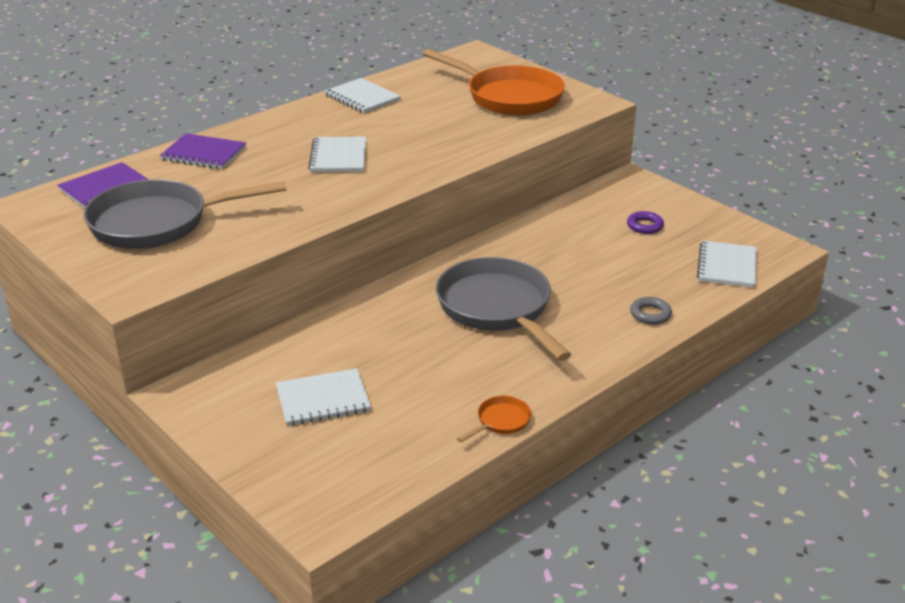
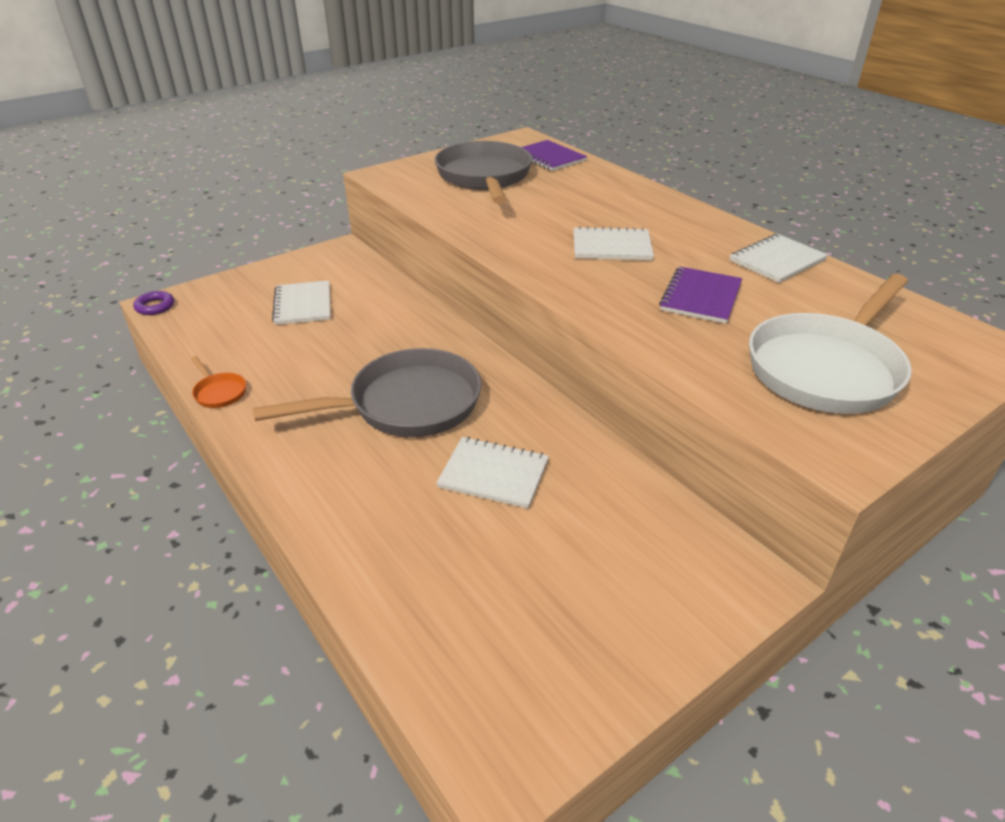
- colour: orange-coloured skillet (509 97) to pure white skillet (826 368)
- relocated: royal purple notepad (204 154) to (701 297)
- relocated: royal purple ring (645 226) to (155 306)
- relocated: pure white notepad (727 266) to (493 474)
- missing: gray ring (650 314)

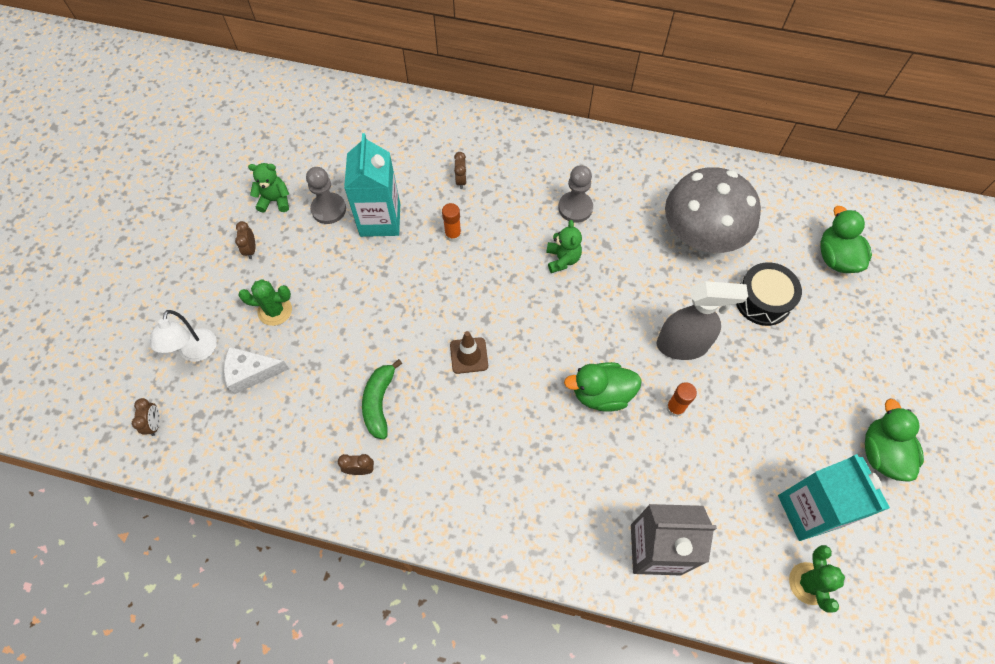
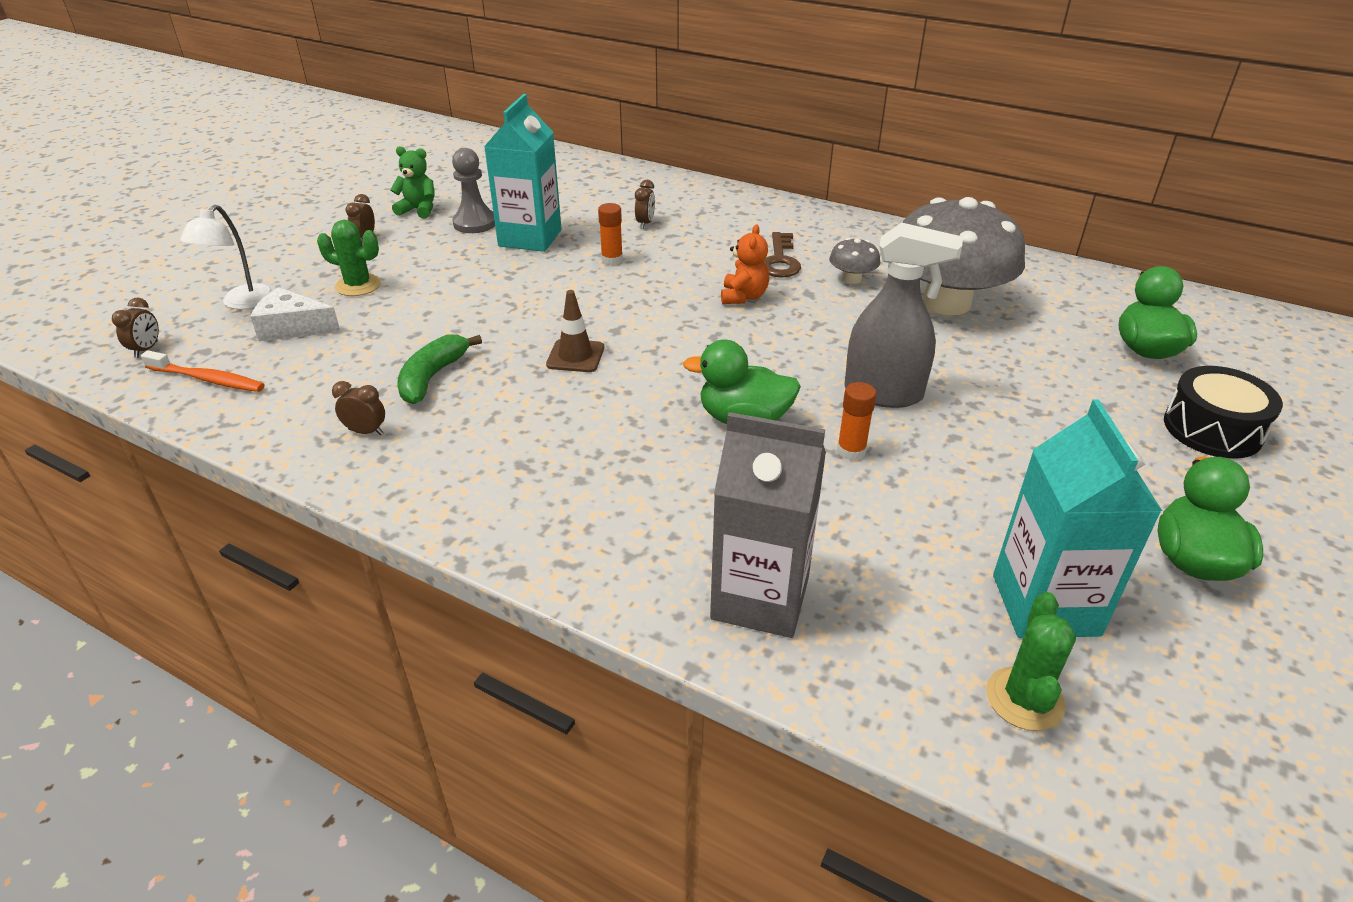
- exchanged: gray chess pawn (575 208) to dark brown latchkey (780 260)
- colour: emerald teddy (562 259) to orange-coloured teddy (743 297)
- relocated: ebony drum (762 300) to (1212 429)
- appeared: gray mushroom (852 279)
- appeared: orange-coloured tooth brush (208 379)

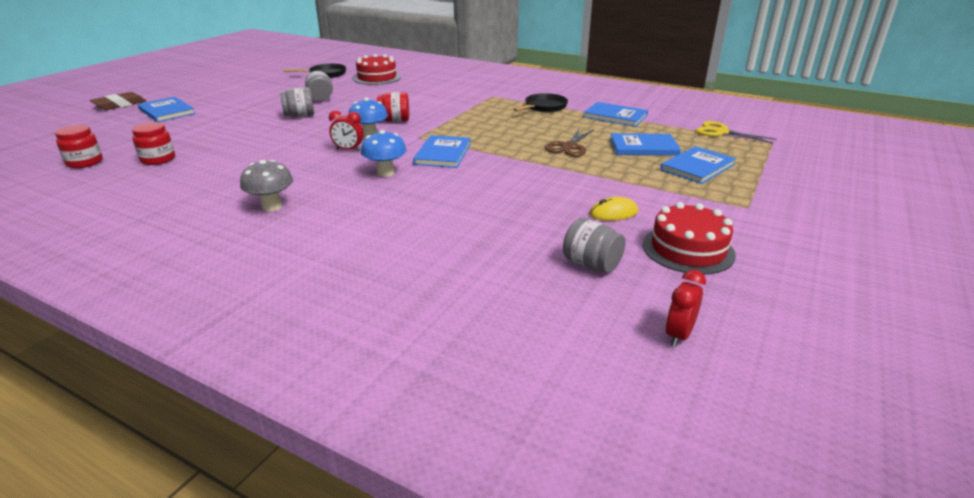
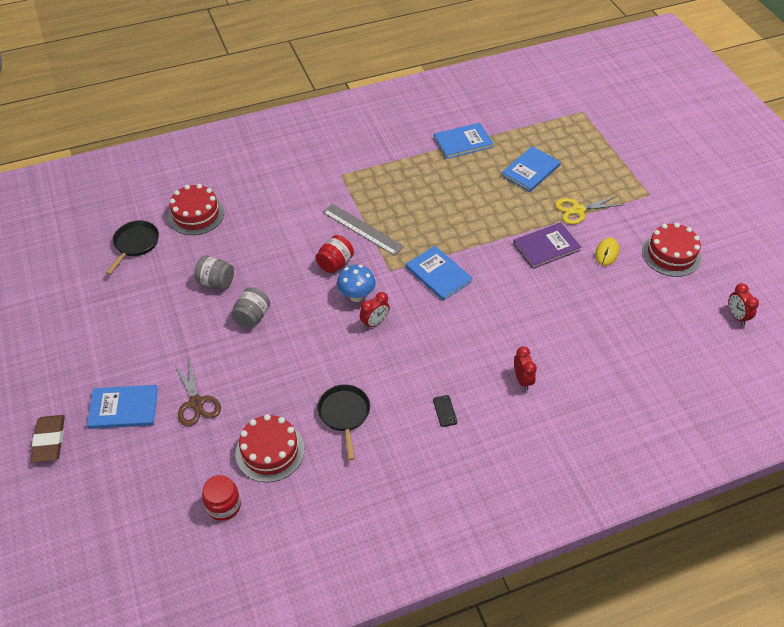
- relocated: ebony skillet (544 107) to (344 415)
- relocated: yellow pair of scissors (721 132) to (578 210)
- exchanged: red jar (158 159) to red layer cake (270 451)
- relocated: dark brown pair of scissors (569 147) to (196 403)
- missing: blue mushroom (385 173)
- missing: blue book (697 167)
- exchanged: gray mushroom (272 206) to ebony mobile phone (444 411)
- missing: gray jar (591 264)
- appeared: gray straightedge (362 229)
- appeared: royal purple book (546 247)
- appeared: red alarm clock (522 380)

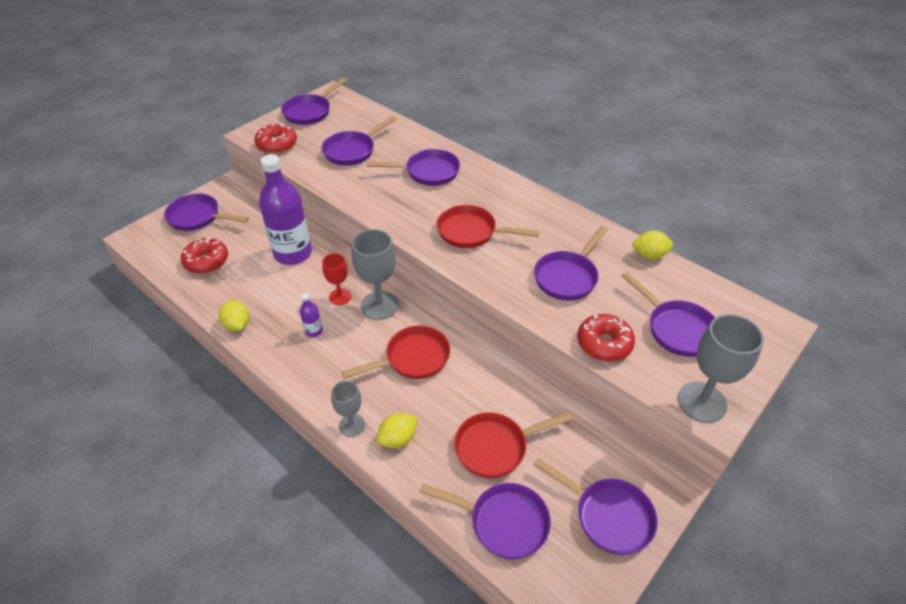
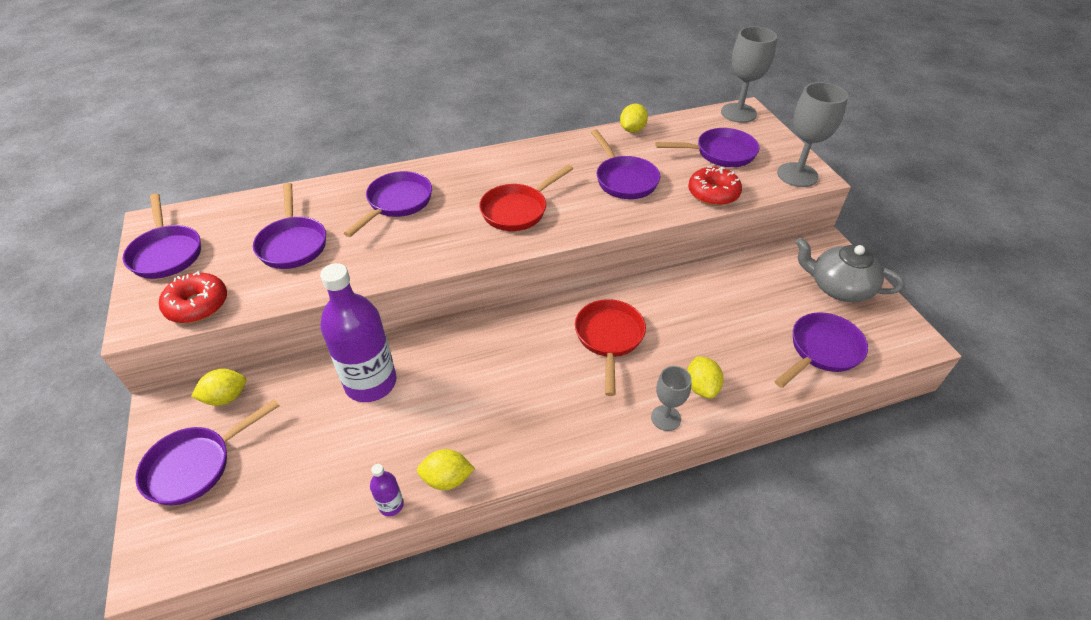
- relocated: gray wine glass (379 305) to (738 113)
- missing: red glazed donut (206 261)
- missing: red wine glass (340 297)
- relocated: royal purple flask (314 331) to (391 505)
- missing: red skillet (496 447)
- exchanged: royal purple skillet (608 516) to gray china teapot (838 287)
- appeared: yellow lemon (226 397)

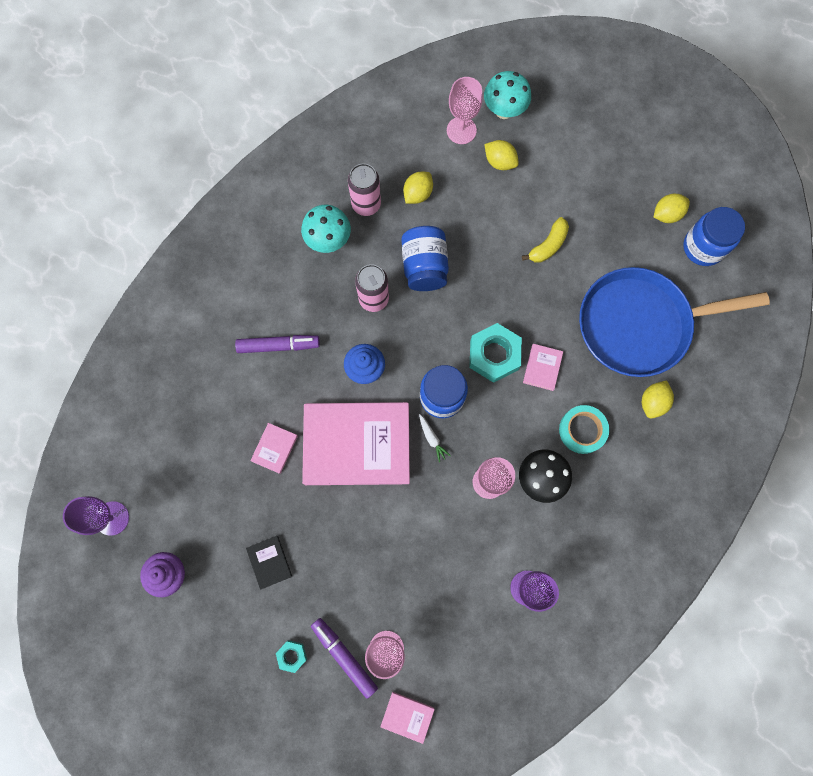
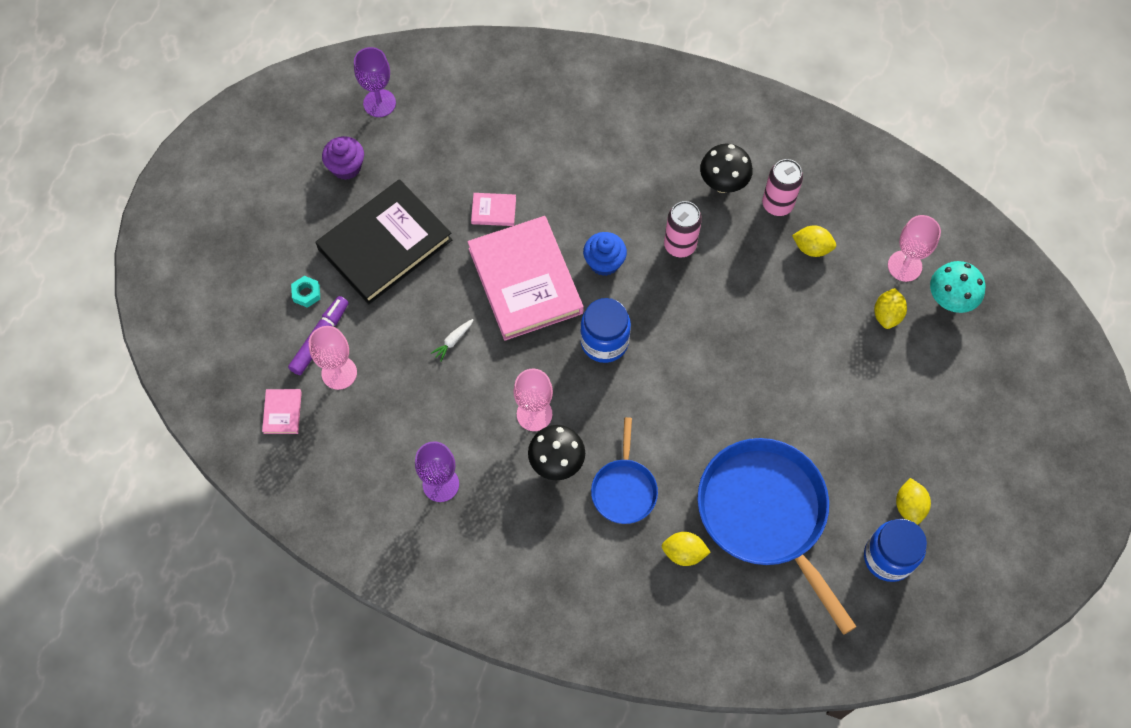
- spun: yellow lemon (666 214) = (909 506) 45 degrees clockwise
- colour: aqua mushroom (328 240) to ebony mushroom (723 184)
- missing: yellow banana fruit (548 245)
- missing: blue jar (424 266)
- missing: aqua nut (494 355)
- missing: royal purple marker (278 346)
- missing: rosy book (542 367)
- exchanged: aqua sticky tape (582 430) to blue skillet (624 489)
- relocated: pure white carrot (432 438) to (453 341)
- size: ebony book (269 562) = (385 244) x2.50

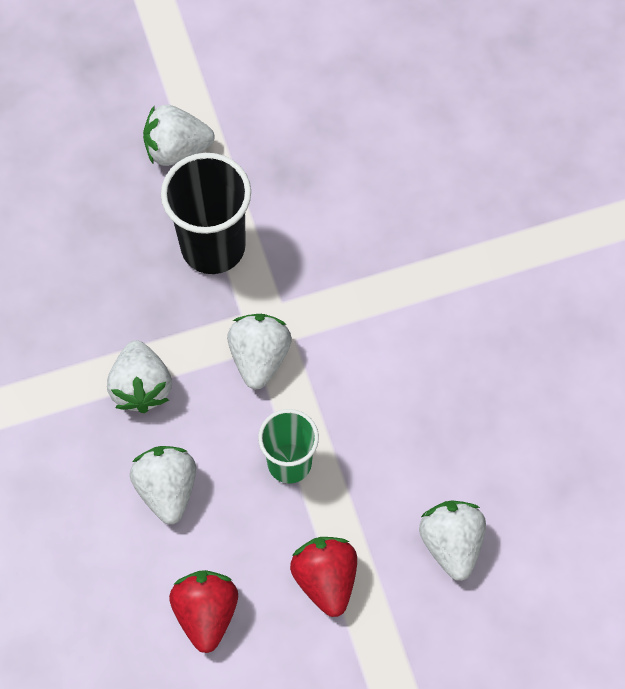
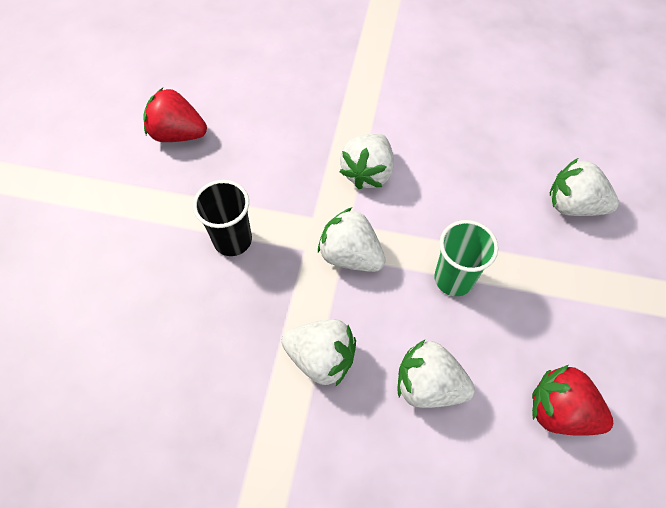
- relocated: pure white berry (177 149) to (367 173)
- size: ebony beaker (213 247) = (232 240) x0.65
- relocated: red berry (326 579) to (178 134)

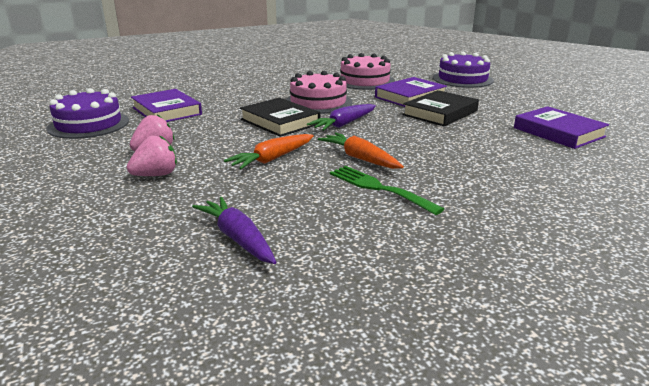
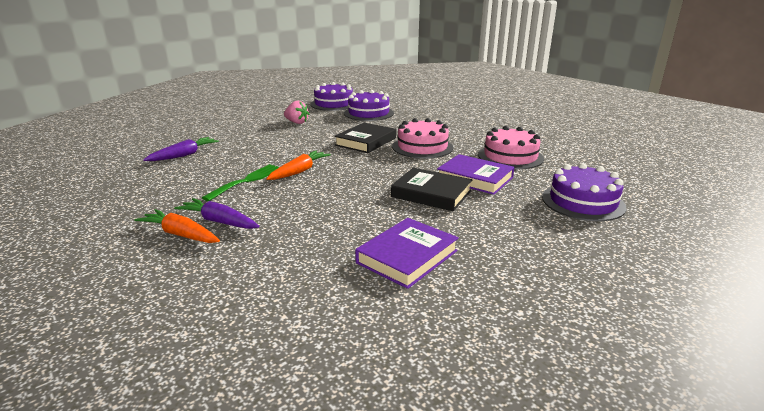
- exchanged: royal purple book (167 111) to royal purple layer cake (368 113)
- relocated: royal purple carrot (344 124) to (219 221)
- relocated: orange-coloured carrot (272 159) to (180 234)
- missing: rosy berry (156 175)

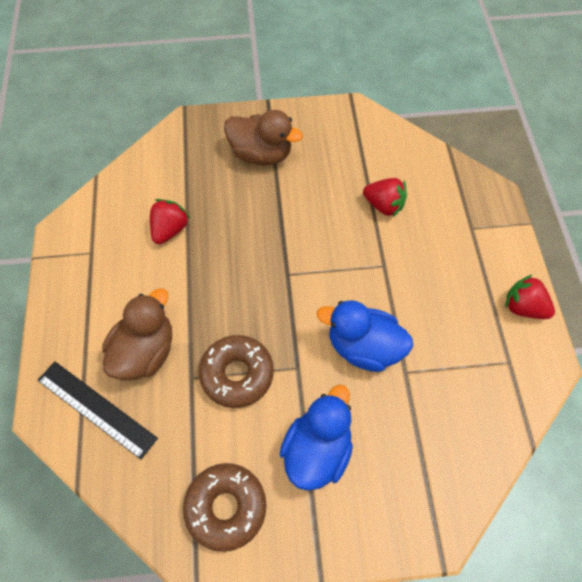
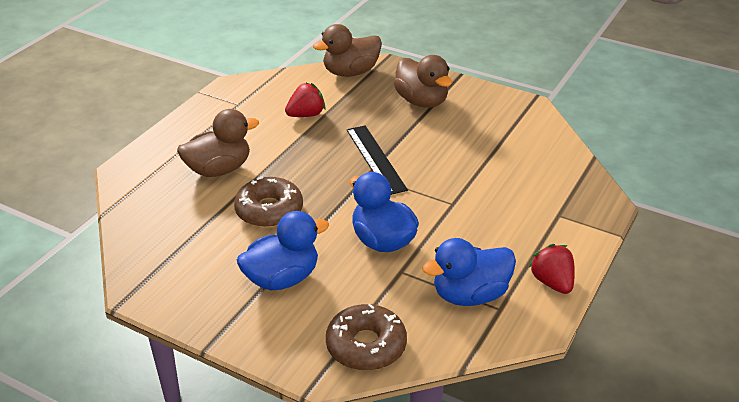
- missing: red berry (384 205)
- relocated: ebony straightedge (96 408) to (376 159)
- relocated: dark brown glazed donut (226 507) to (366 346)
- appeared: dark brown duck (350 72)
- appeared: blue duck (470 295)

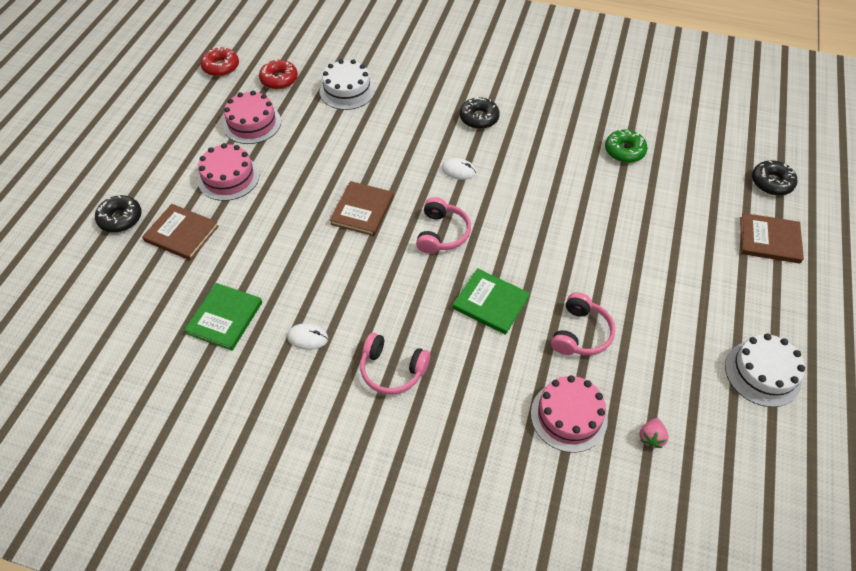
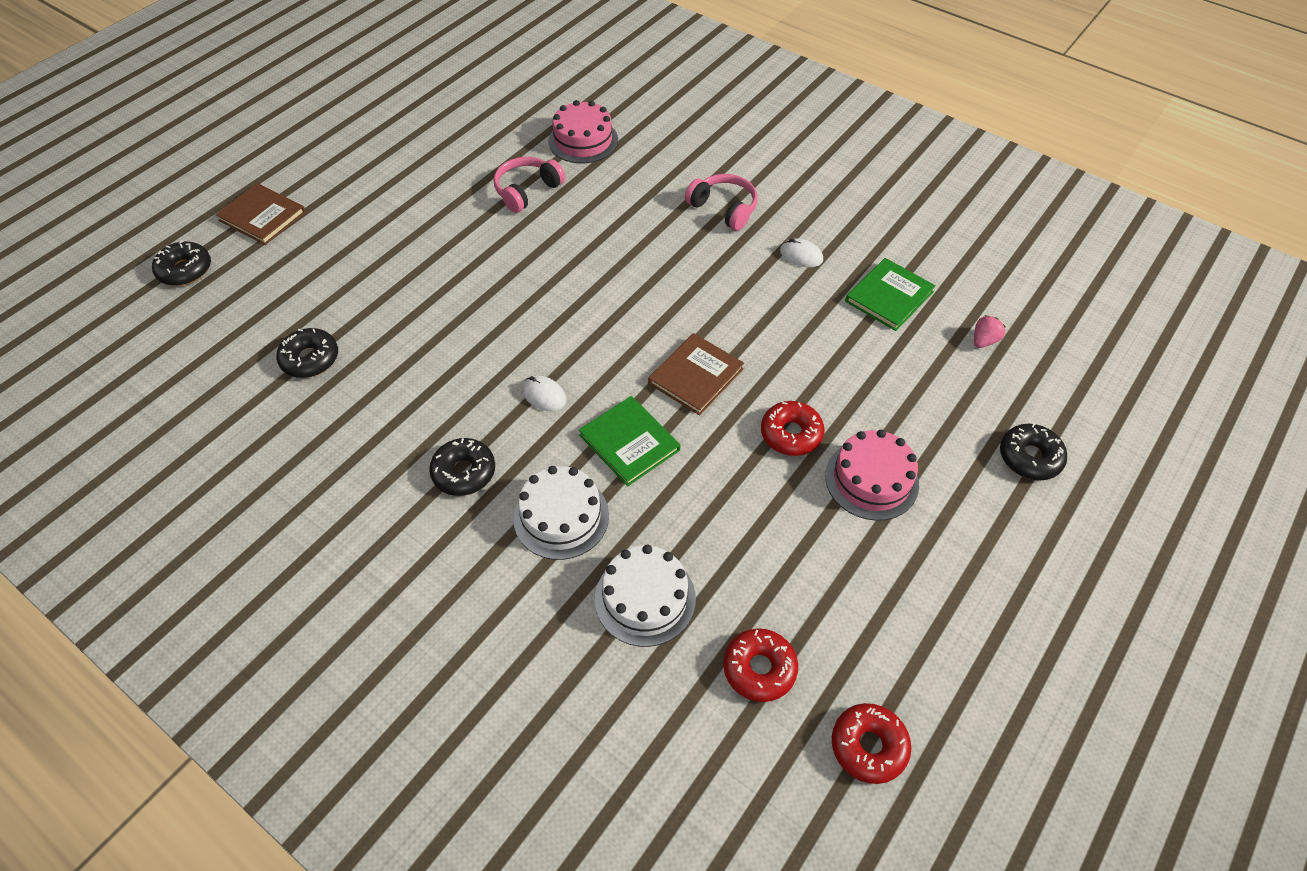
- missing: rosy layer cake (252 123)
- colour: emerald glazed donut (624 151) to ebony glazed donut (310 359)
- missing: rosy over-ear headphones (442 233)
- missing: dark brown book (181 234)
- relocated: emerald book (490 303) to (629 442)
- relocated: pure white layer cake (762 373) to (561 517)
- relocated: rosy berry (651 437) to (984 341)
- appeared: red glazed donut (791 434)

